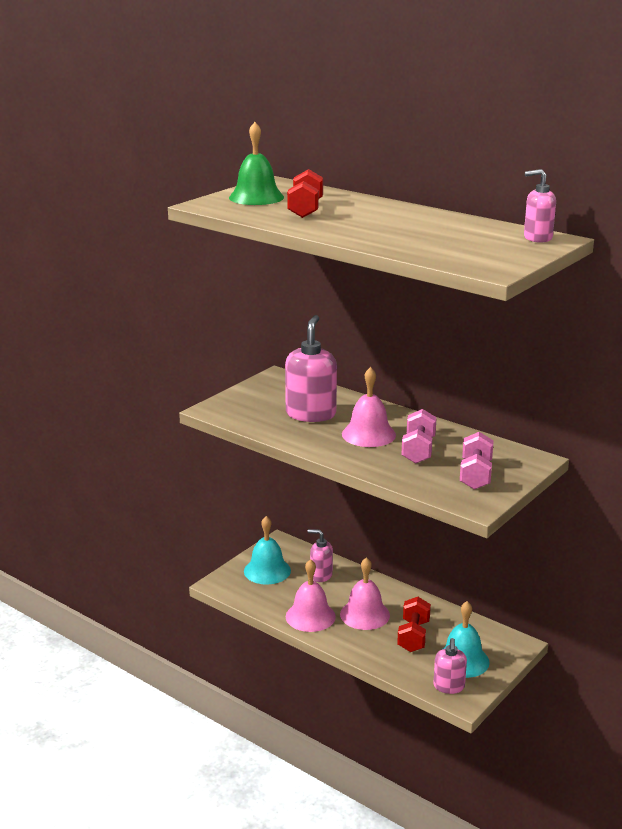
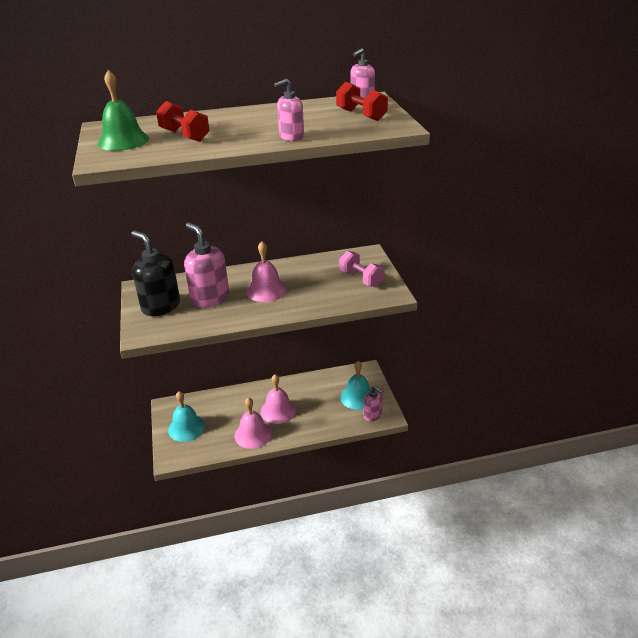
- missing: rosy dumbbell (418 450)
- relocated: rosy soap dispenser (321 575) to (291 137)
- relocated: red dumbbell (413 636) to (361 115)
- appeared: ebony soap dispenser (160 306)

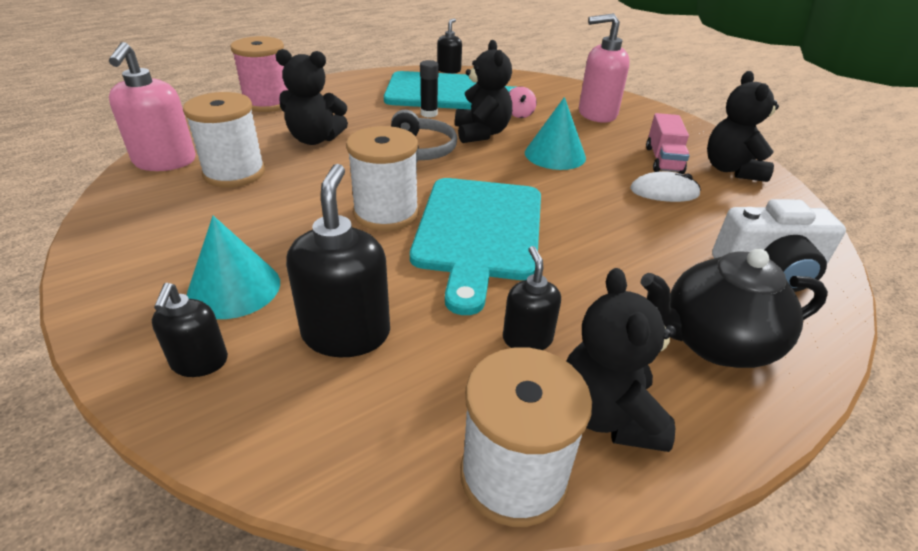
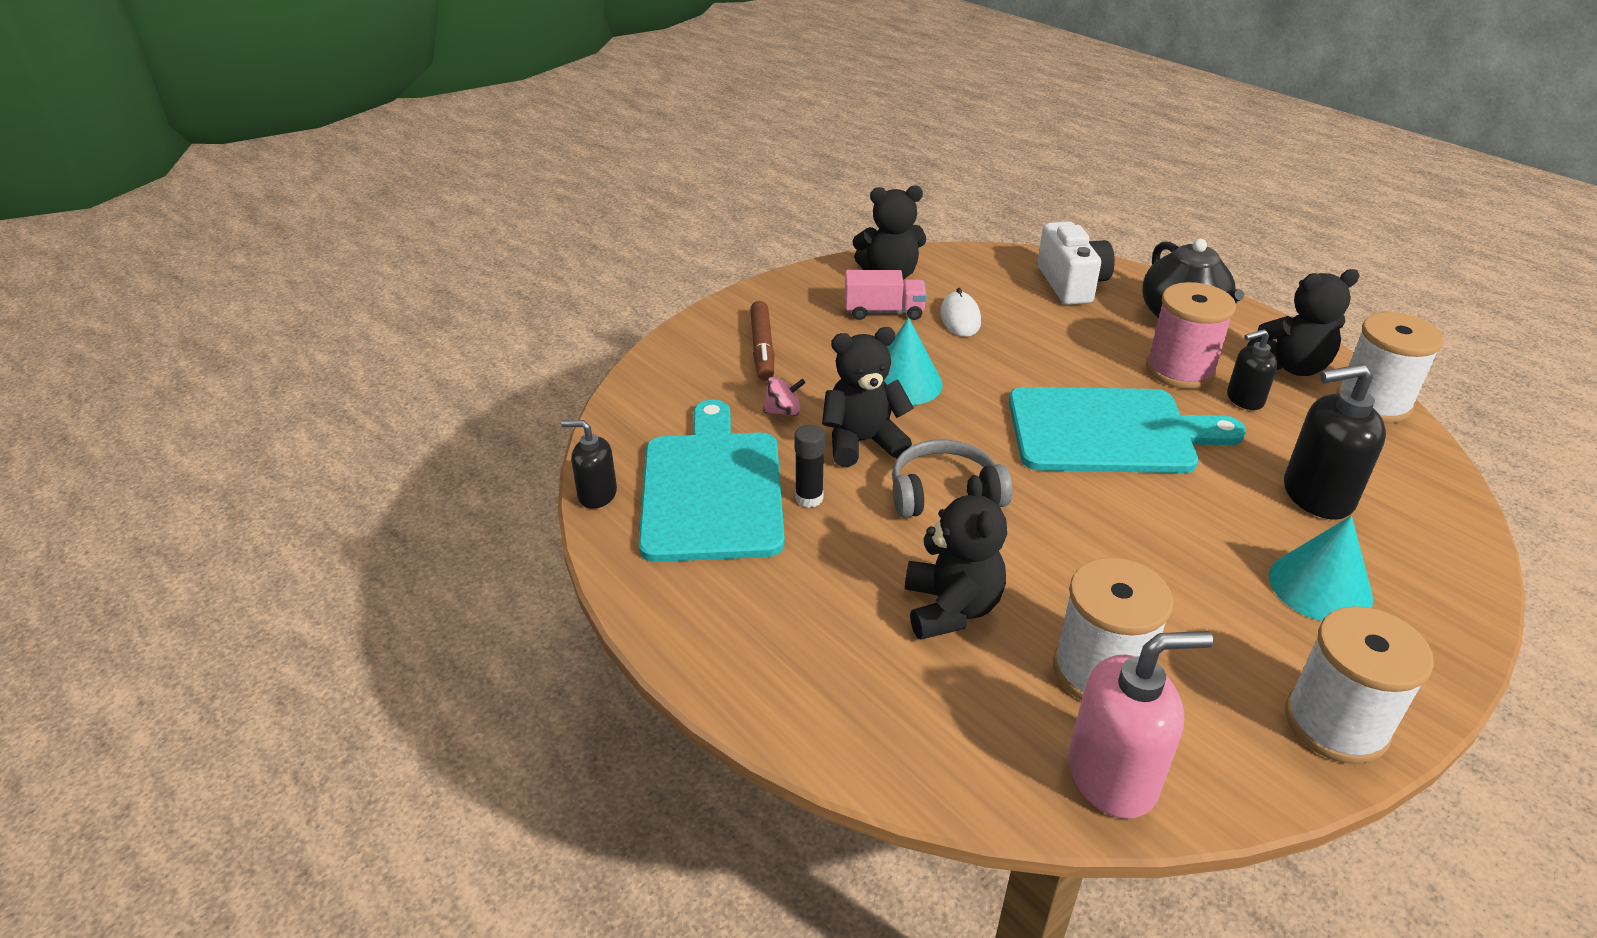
- exchanged: rosy soap dispenser (596 114) to dark brown marker (762 348)
- relocated: rosy reel of thread (268 103) to (1180 370)
- relocated: pure white reel of thread (386 213) to (1336 723)
- missing: ebony soap dispenser (199 362)

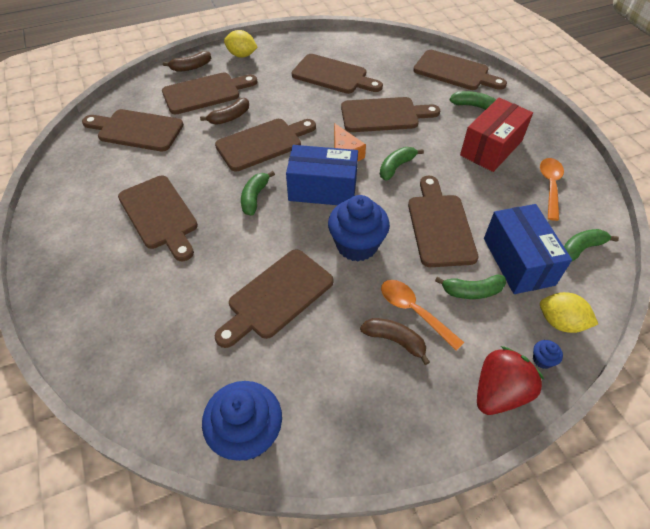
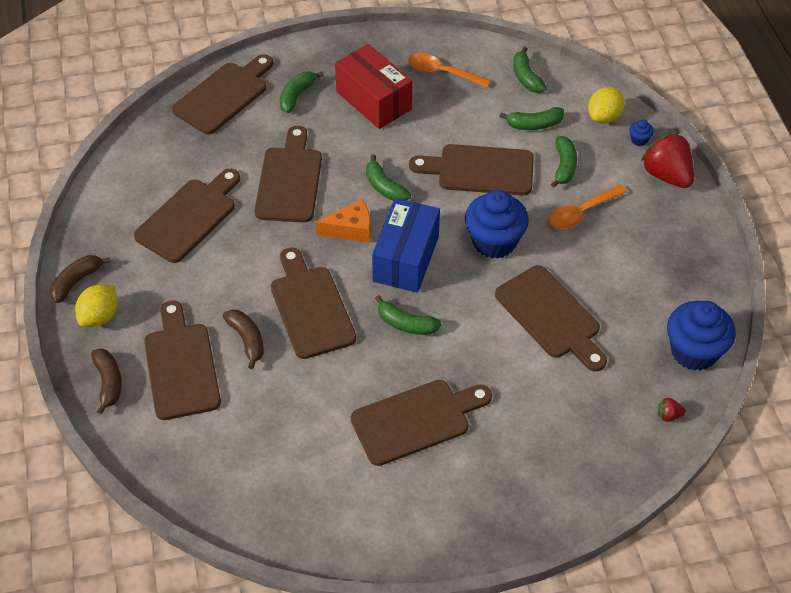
- missing: dark brown cutting board (136 130)
- exchanged: blue parcel (518 261) to emerald banana fruit (534 124)
- relocated: dark brown banana fruit (395 340) to (76 281)
- appeared: red berry (668 415)

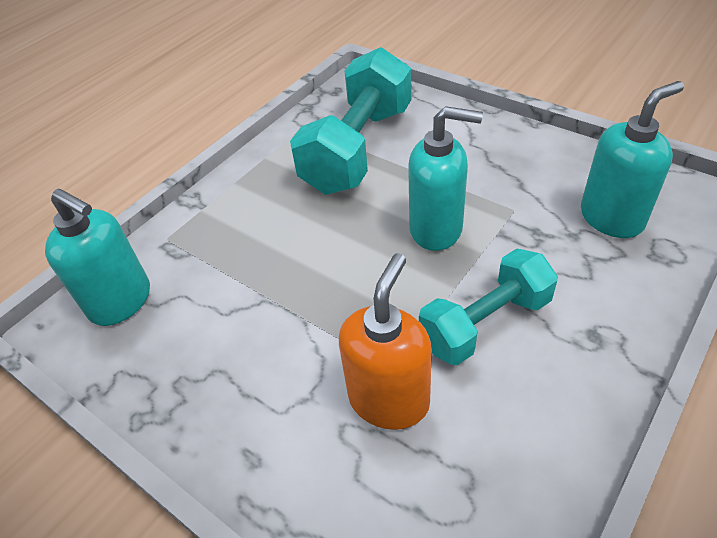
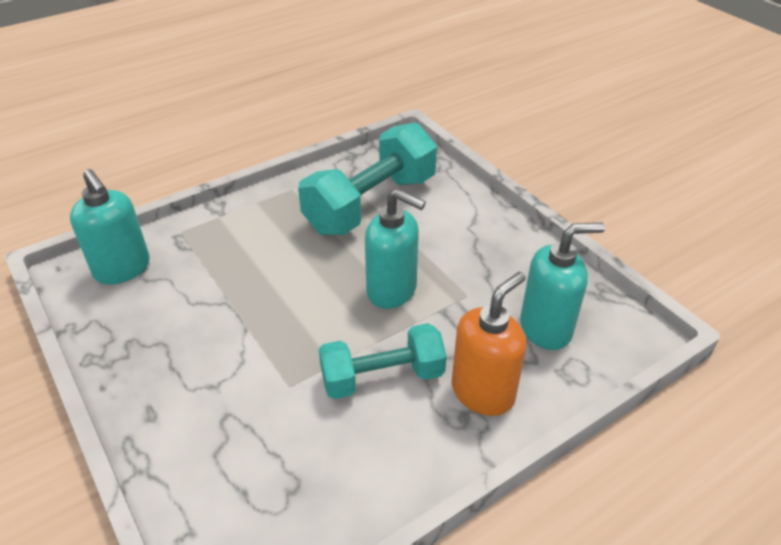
- relocated: orange-coloured soap dispenser (389 399) to (483 392)

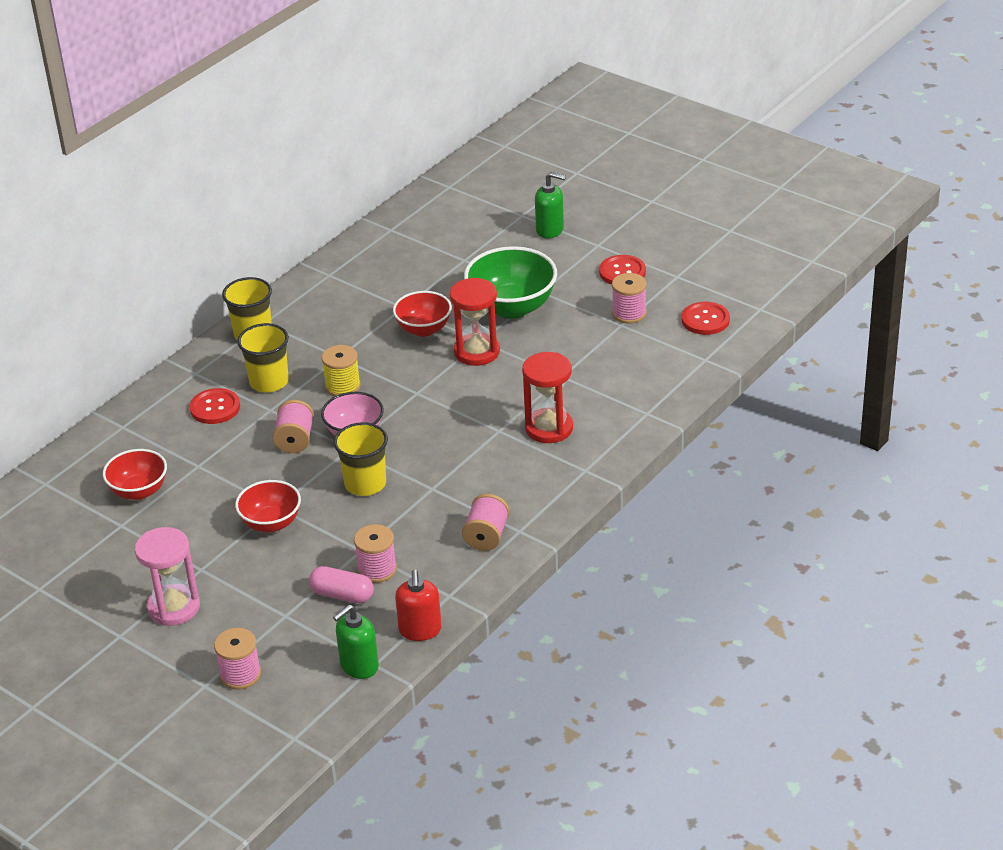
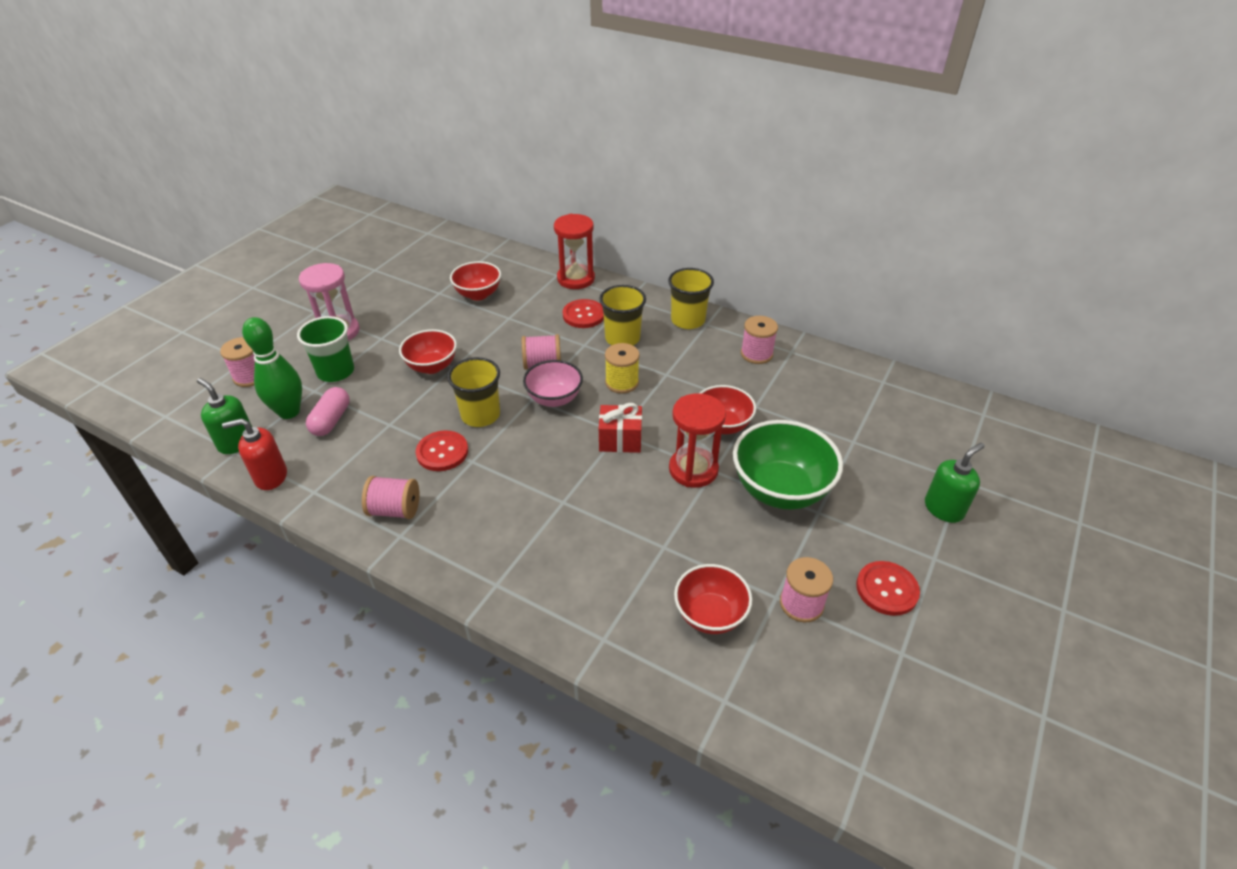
- spun: emerald soap dispenser (550 230) = (944 508) 135 degrees counterclockwise
- relocated: red button (705 320) to (442 452)
- relocated: red sand timer (549 428) to (576 279)
- relocated: rosy reel of thread (377 569) to (756 354)
- appeared: emerald beaker (336 371)
- appeared: emerald bowling pin (289 412)
- appeared: red present (620 440)
- appeared: red bowl (710 615)

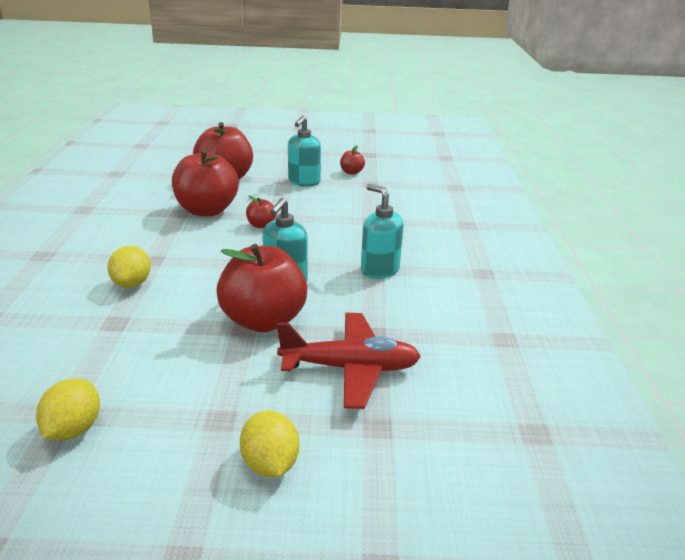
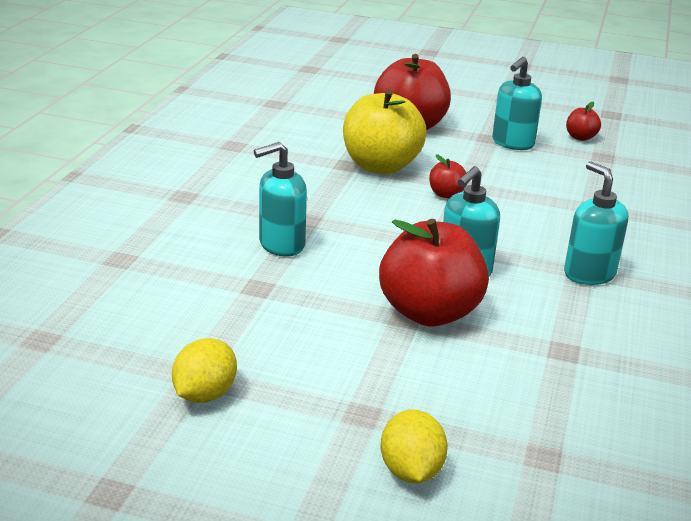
- colour: red toy apple (207 210) to yellow toy apple (381 166)
- exchanged: yellow lemon (132 284) to aqua soap dispenser (281 245)
- missing: red aeroplane (350 368)

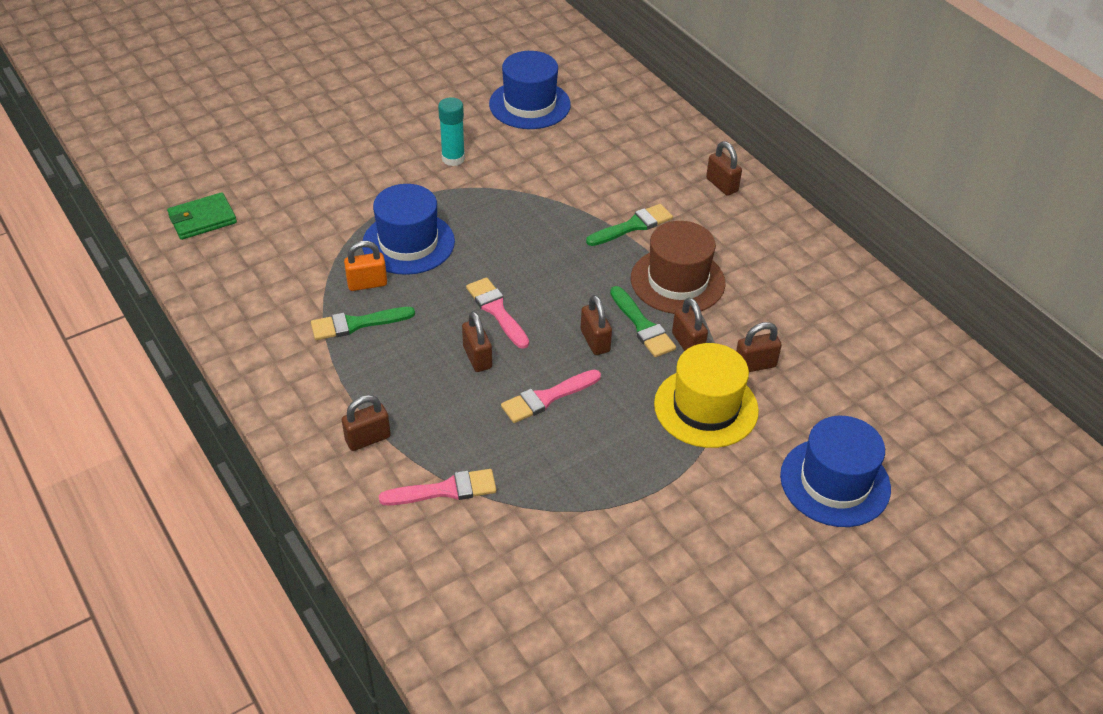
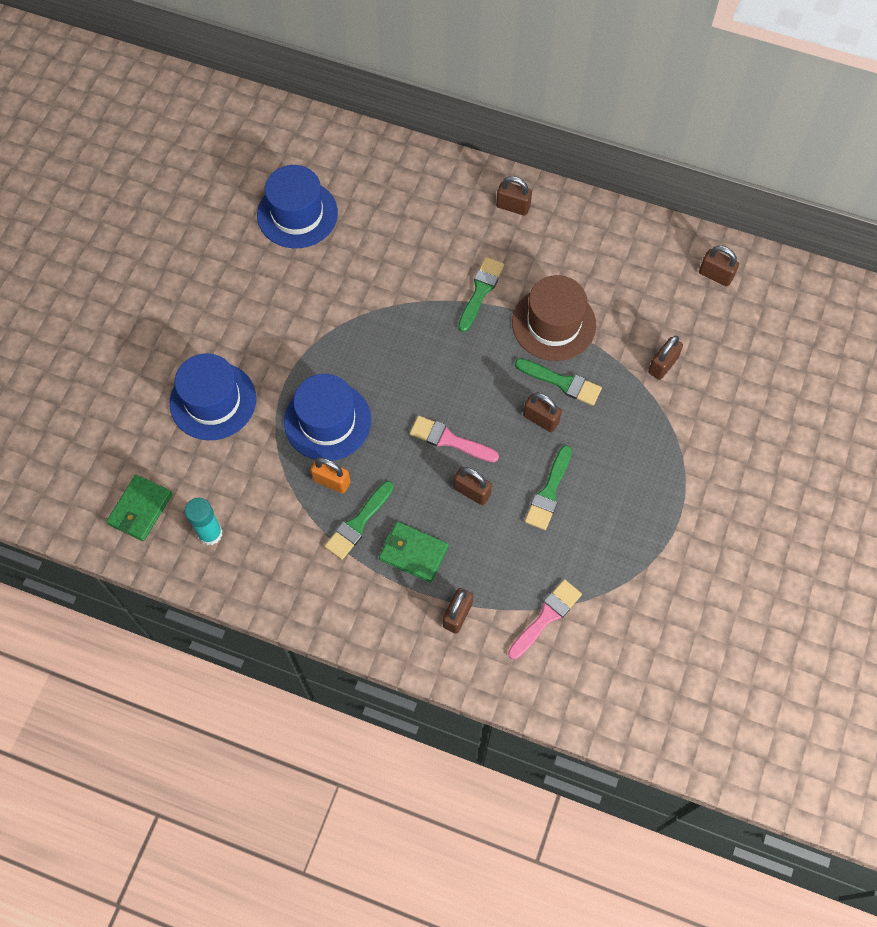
- relocated: aqua stick of glue (453 158) to (210 533)
- spun: orange-coloured padlock (367 283) = (331 481) 75 degrees clockwise
- relocated: dark brown padlock (687 343) to (715 275)
- missing: yellow top hat (706 407)
- colour: rosy brush (547 398) to emerald brush (549 492)
- relocated: blue top hat (835 482) to (213 401)
- appeared: emerald billfold (413 553)

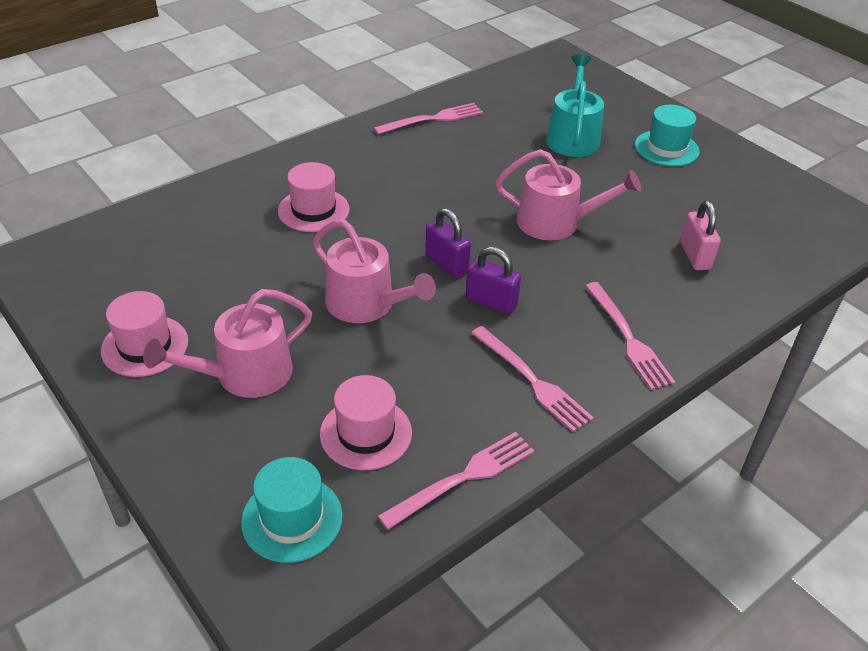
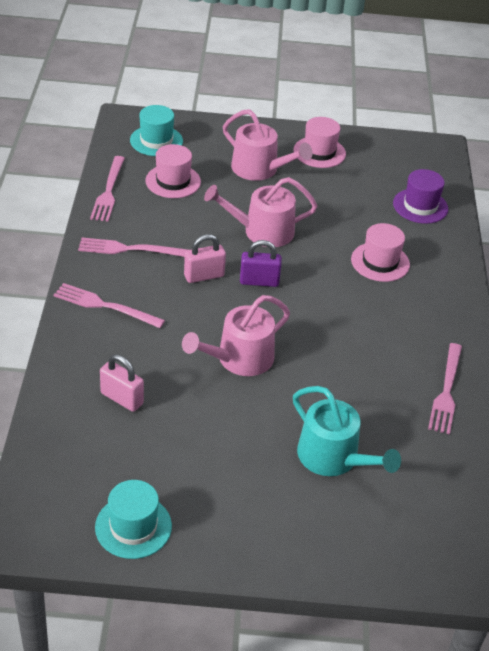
- relocated: aqua top hat (666 148) to (133 526)
- colour: royal purple padlock (491 302) to rosy padlock (204 276)
- spun: rosy watering pot (245 374) = (259 169) 120 degrees clockwise
- appeared: royal purple top hat (420 206)

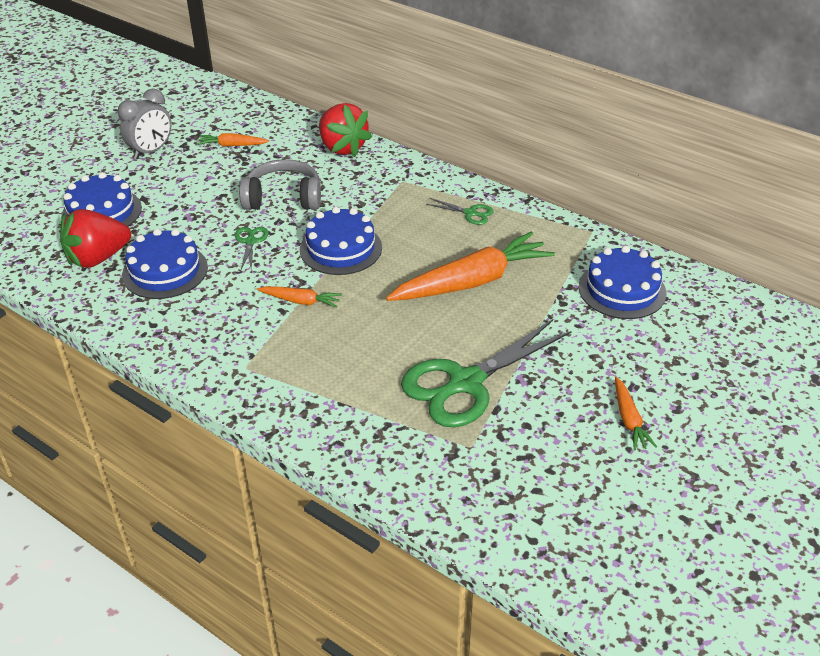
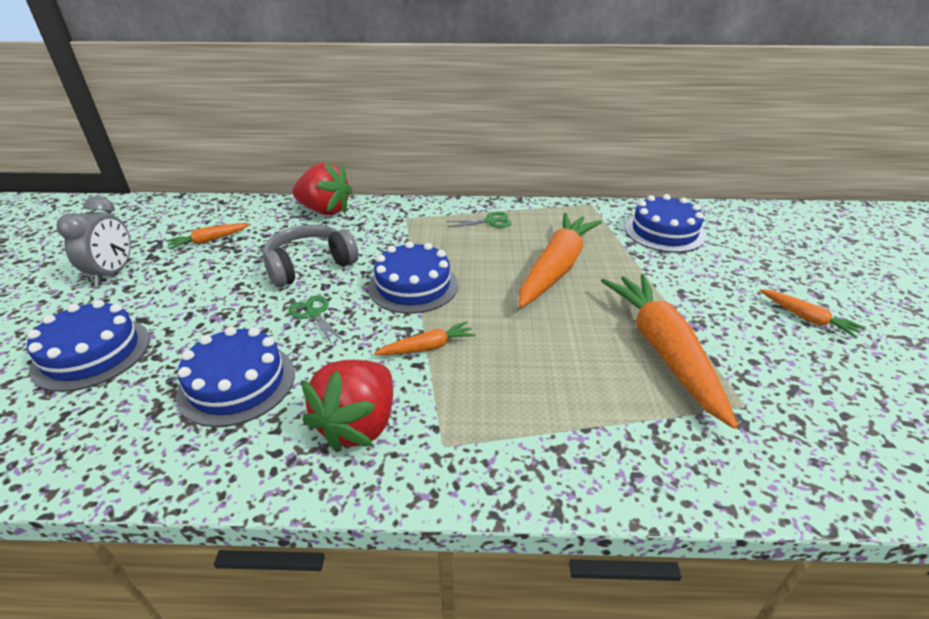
- relocated: red berry (98 258) to (359 424)
- exchanged: emerald pair of scissors (466 383) to orange-coloured carrot (662 350)

